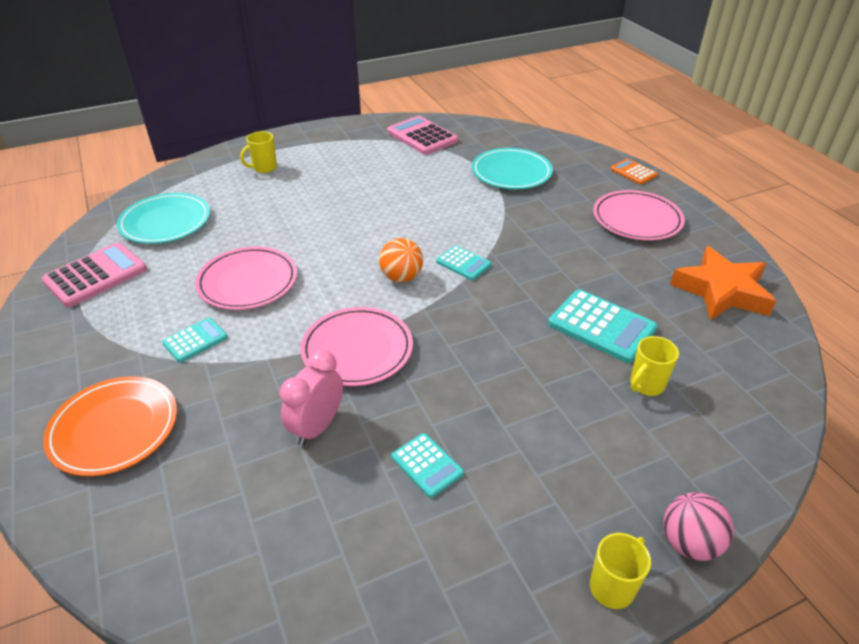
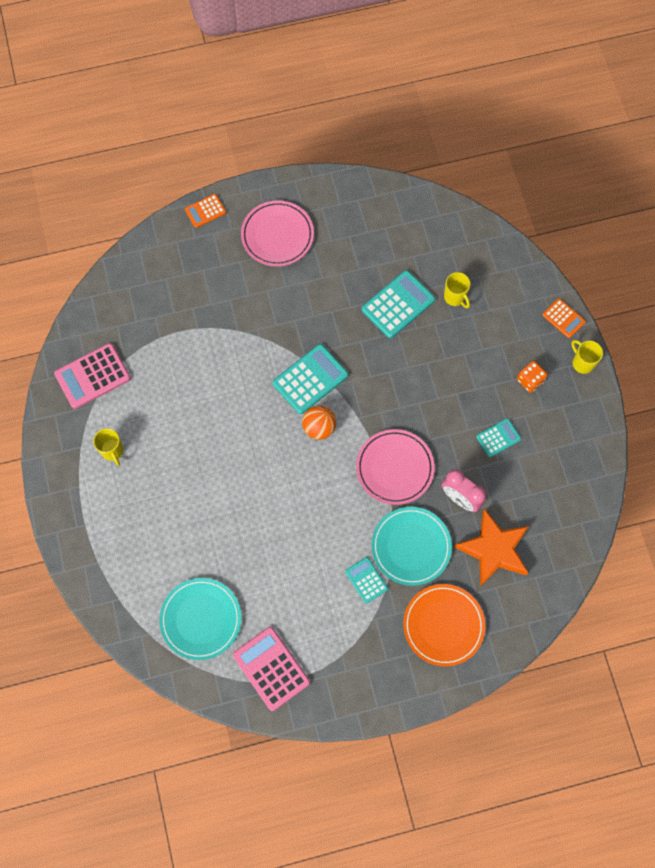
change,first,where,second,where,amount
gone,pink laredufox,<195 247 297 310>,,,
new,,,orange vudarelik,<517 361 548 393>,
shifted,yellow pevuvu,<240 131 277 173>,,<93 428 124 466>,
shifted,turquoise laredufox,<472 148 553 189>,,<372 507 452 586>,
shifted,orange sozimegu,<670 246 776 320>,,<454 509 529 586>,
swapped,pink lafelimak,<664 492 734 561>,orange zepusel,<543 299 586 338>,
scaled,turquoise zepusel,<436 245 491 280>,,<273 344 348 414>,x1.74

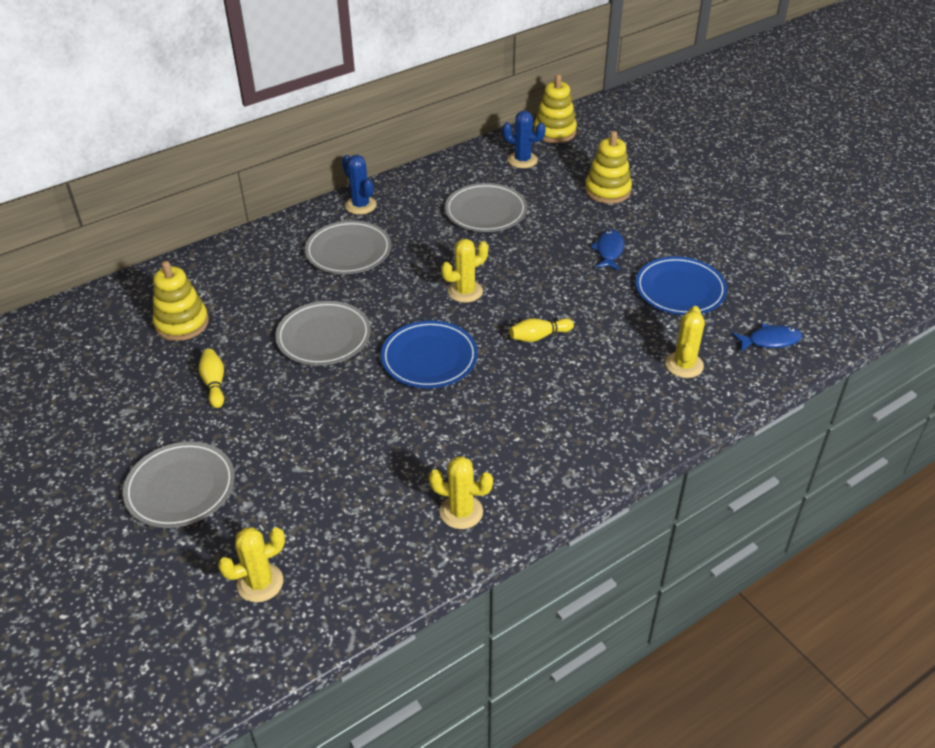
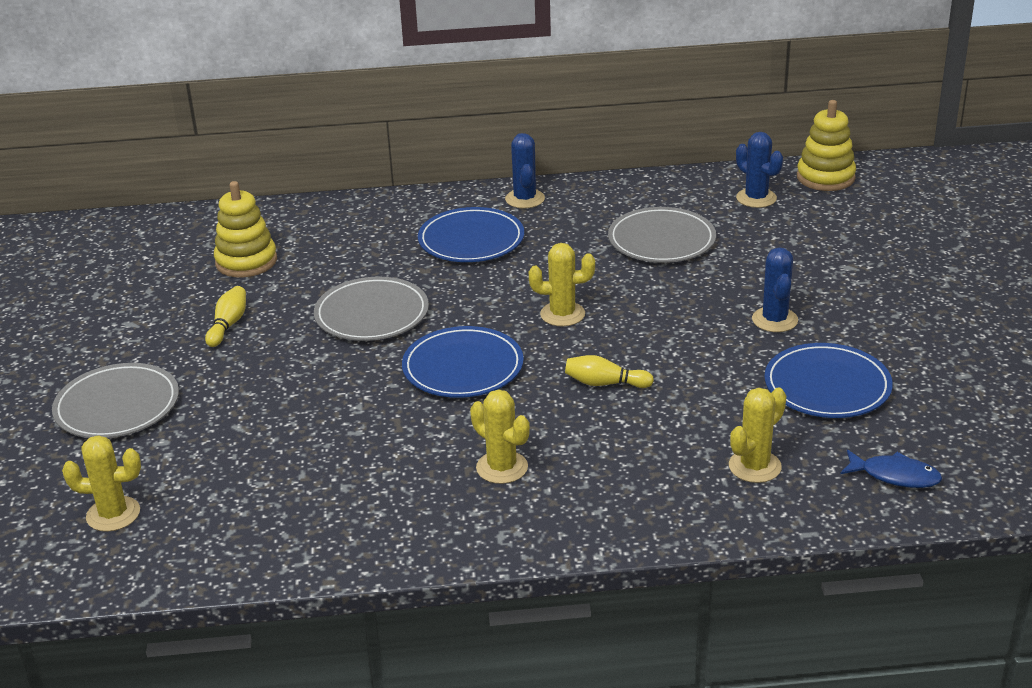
change,first,where,second,where,amount
gone,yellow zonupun,<585 131 632 204>,,,
shifted,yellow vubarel,<429 456 493 529>,,<470 389 530 484>,
swapped,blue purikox,<590 229 624 270>,blue vubarel,<752 247 798 332>,
repainted,grey laredufox,<305 220 391 274>,blue laredufox,<418 207 524 262>,

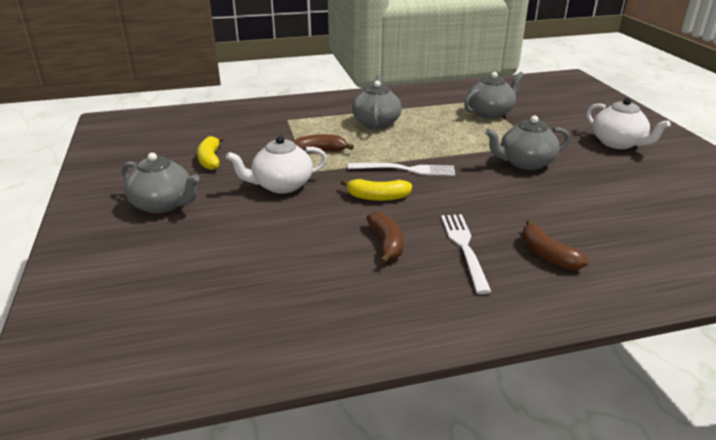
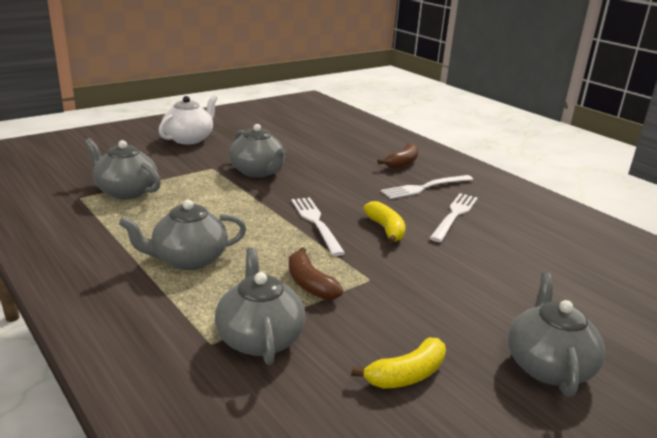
change,first,where,second,where,amount
gone,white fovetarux,<226 135 327 194>,,,
new,,,grey fovetarux,<215 247 306 365>,
swapped,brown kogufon,<366 212 404 264>,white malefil,<430 193 478 242>,

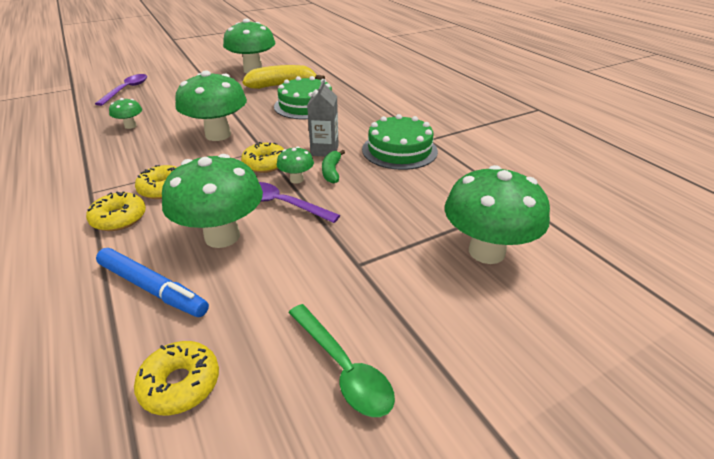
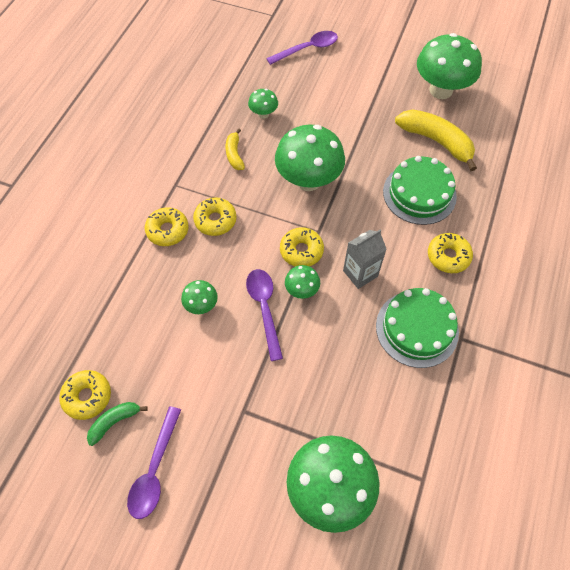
change,first,where,second,where,amount
gone,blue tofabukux,<96 248 209 317>,,,
new,,,yellow kogufon,<225 128 245 170>,
new,,,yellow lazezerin,<428 233 473 273>,
shifted,green kogufon,<322 150 345 184>,,<87 402 148 446>,
repainted,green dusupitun,<288 304 395 417>,purple dusupitun,<127 406 181 519>,
scaled,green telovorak,<162 154 263 248>,,<181 280 218 314>,x0.47

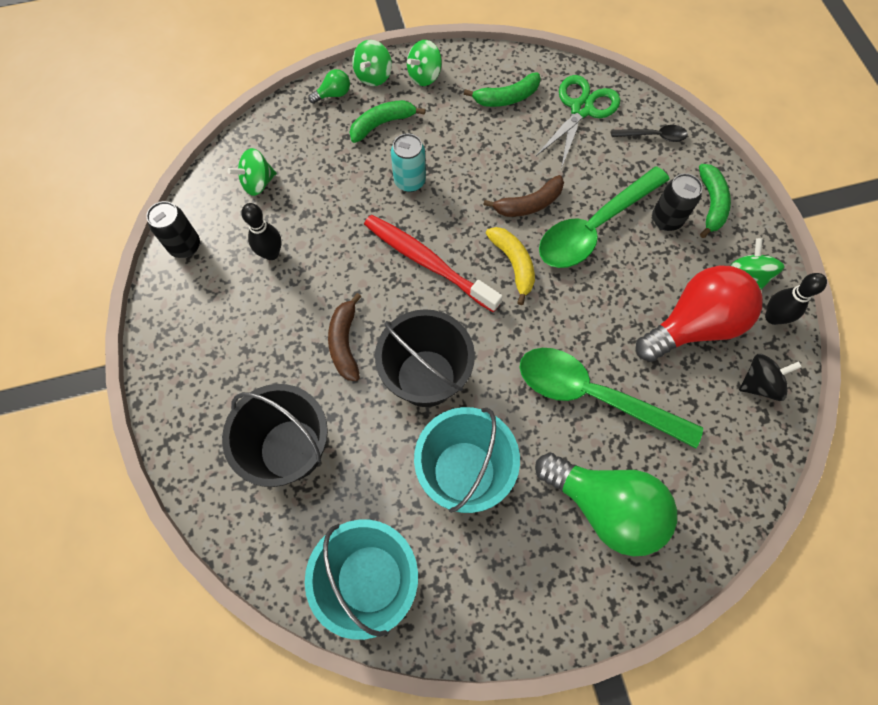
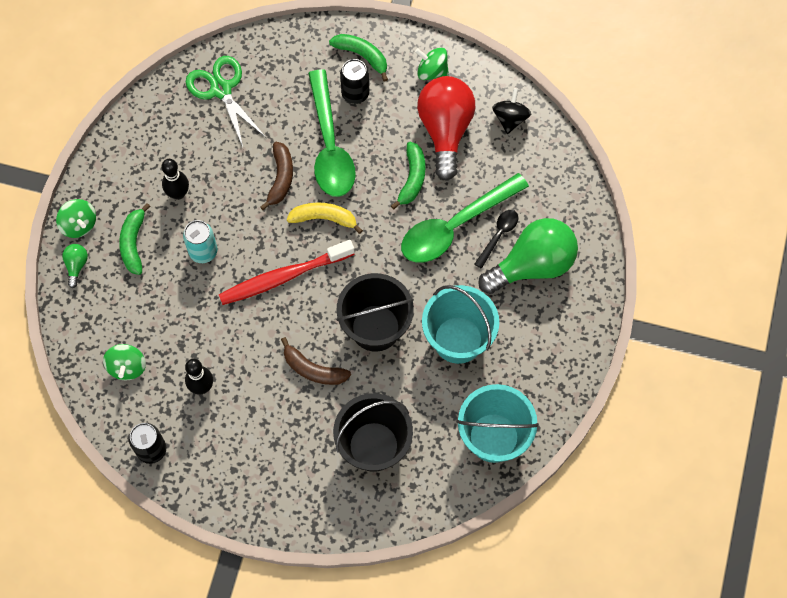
change,first,where,second,where,amount
gone,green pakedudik,<407 40 442 86>,,,
shifted,green kogufon,<464 72 541 107>,,<391 142 425 209>,
shifted,black dusupitun,<611 125 688 142>,,<474 210 518 269>,
shifted,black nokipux,<765 273 827 325>,,<162 159 189 200>,

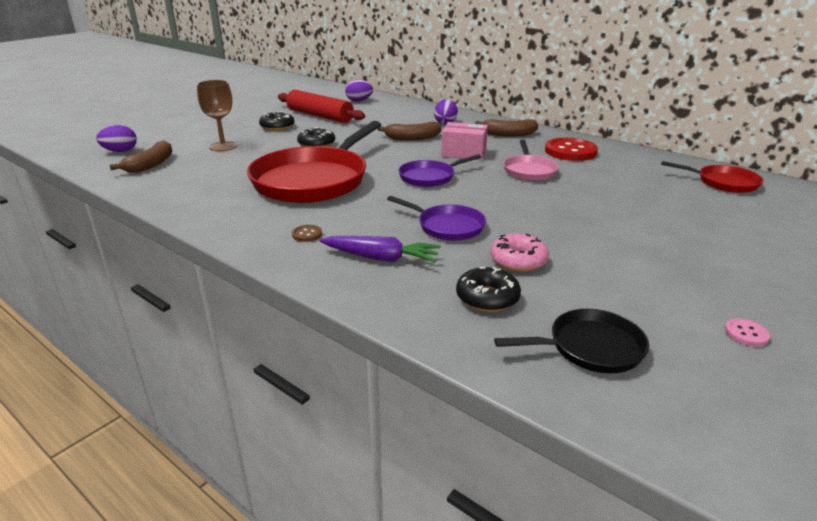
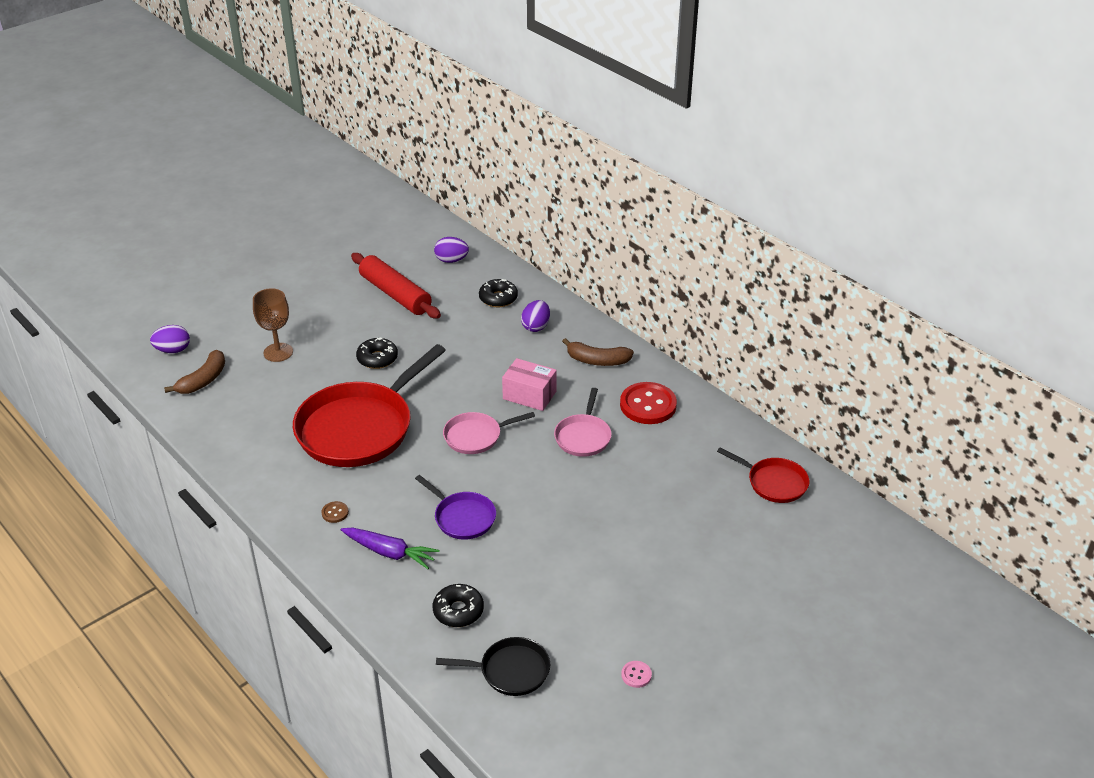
change,first,where,second,where,amount
gone,brown kogufon,<378 122 441 140>,,,
gone,pink lazezerin,<490 233 549 272>,,,
shifted,black lazezerin,<259 111 294 131>,,<479 279 518 307>,
repainted,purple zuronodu,<399 154 481 187>,pink zuronodu,<443 412 535 454>,

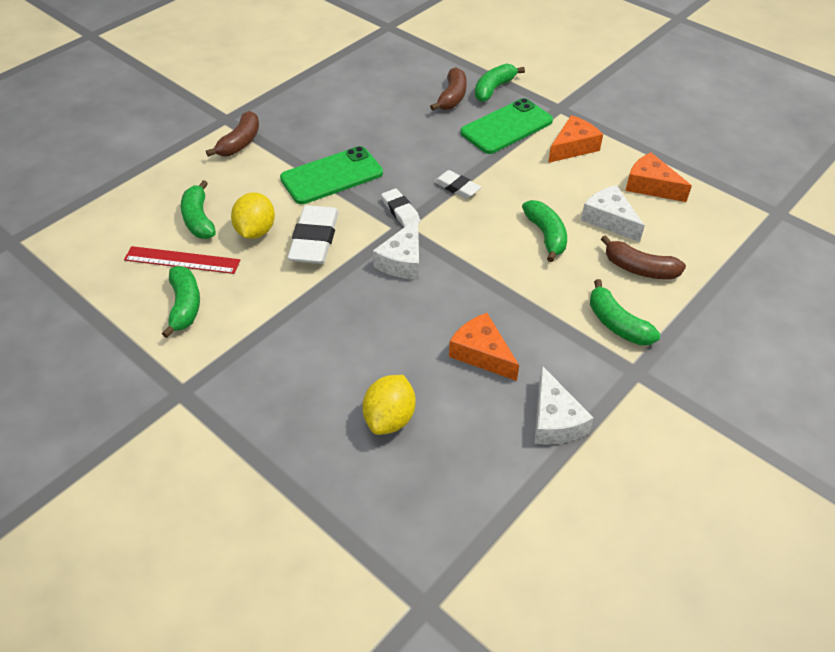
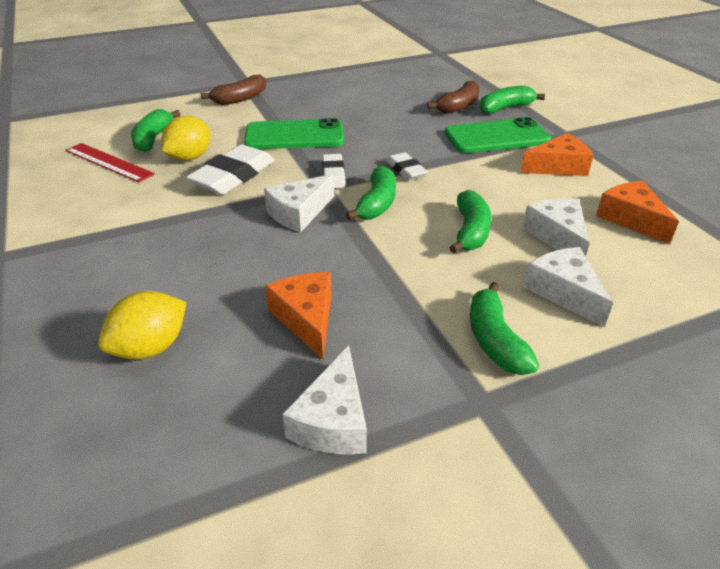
change,first,where,second,where,amount
shifted,green kogufon,<162 266 200 338>,,<345 166 396 220>,
swapped,brown kogufon,<601 235 686 279>,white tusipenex,<524 247 613 328>,

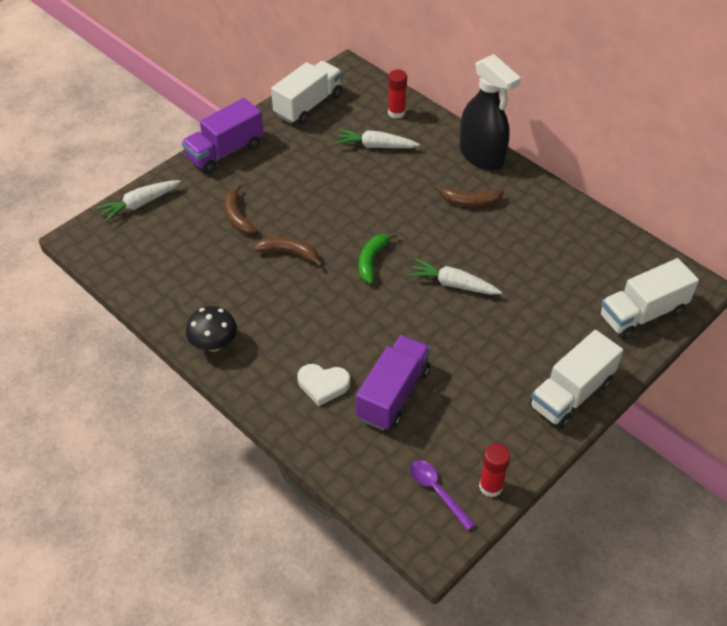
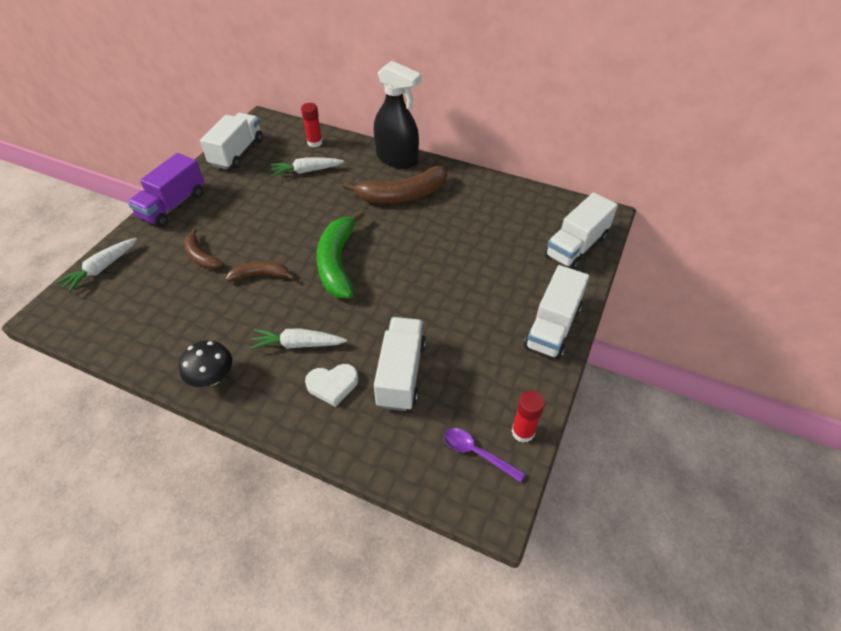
change,first,where,second,where,amount
shifted,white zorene,<408 258 502 295>,,<250 329 347 349>,
repainted,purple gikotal,<356 335 431 431>,white gikotal,<374 317 426 411>,
scaled,green kogufon,<359 232 398 284>,,<316 210 364 298>,x1.80
scaled,brown kogufon,<435 185 504 207>,,<343 166 447 204>,x1.80

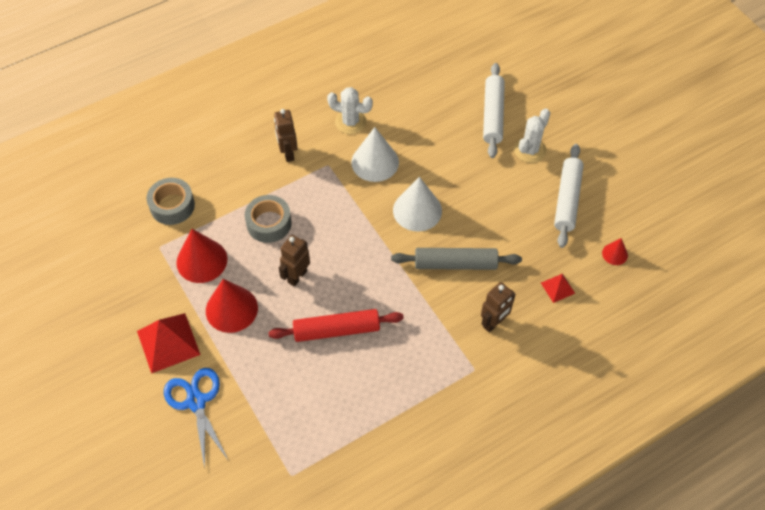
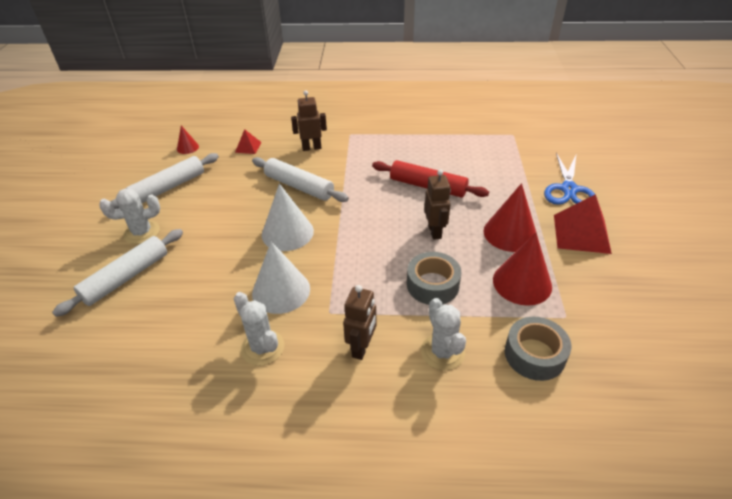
change,first,where,second,where,amount
new,,,white vubarel,<421 298 466 370>,
repainted,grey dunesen,<391 248 522 270>,white dunesen,<252 157 349 202>,
rotated,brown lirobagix,<279 235 310 287>,,<424 169 451 240>,75 degrees counterclockwise

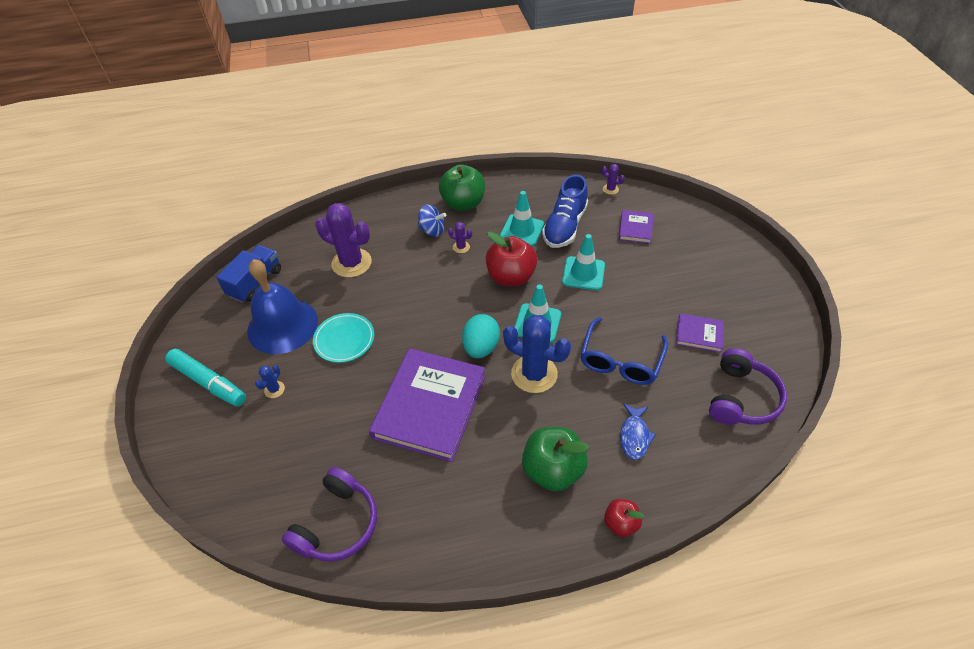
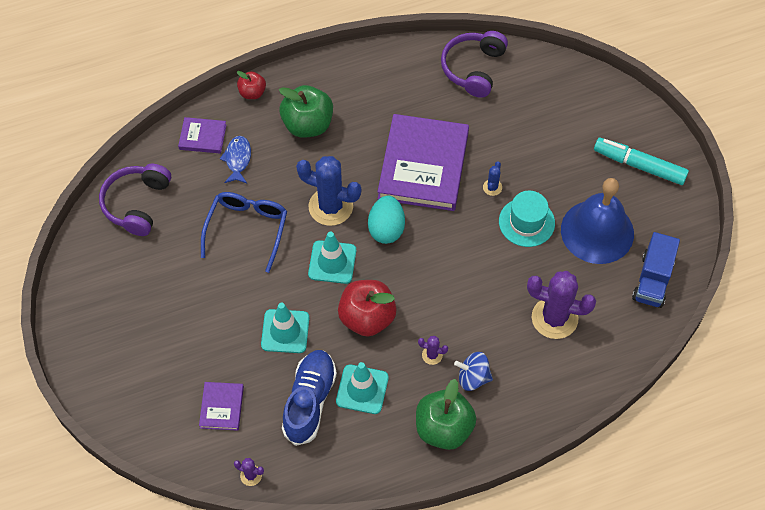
change,first,where,second,where,amount
shifted,blue vubarel,<255 365 285 398>,,<483 161 502 196>,
shifted,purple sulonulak,<676 313 724 353>,,<178 117 227 154>,
swapped,turquoise laredufox,<313 313 374 363>,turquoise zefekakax,<499 191 555 247>,

